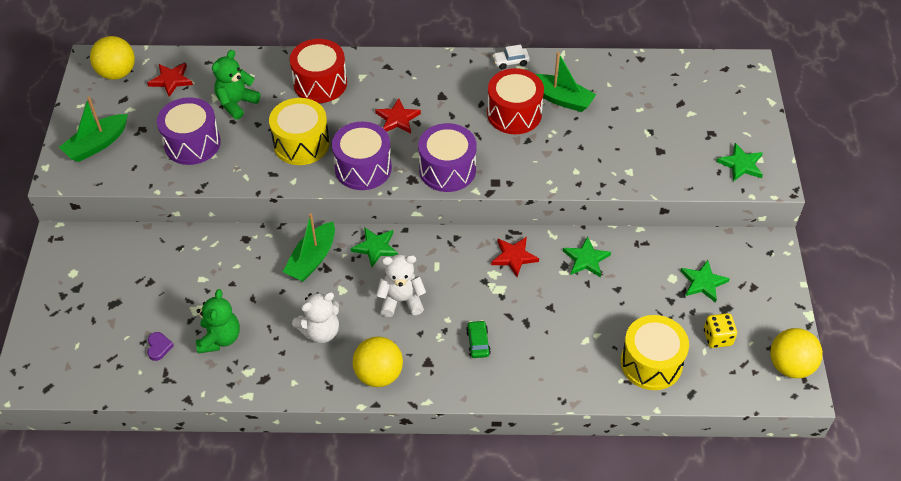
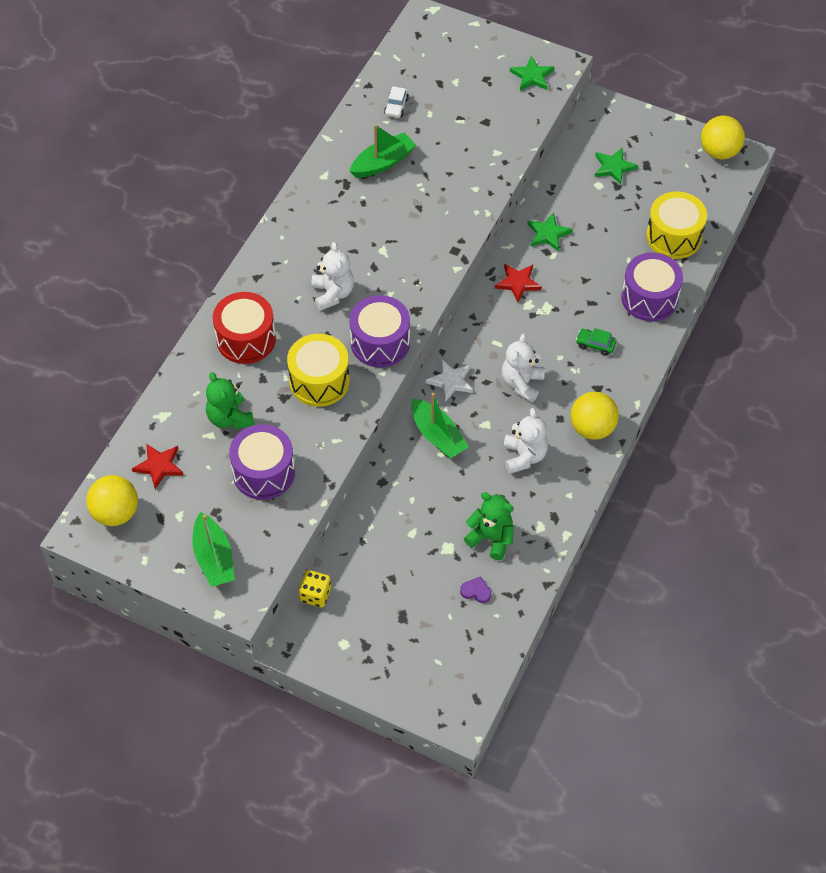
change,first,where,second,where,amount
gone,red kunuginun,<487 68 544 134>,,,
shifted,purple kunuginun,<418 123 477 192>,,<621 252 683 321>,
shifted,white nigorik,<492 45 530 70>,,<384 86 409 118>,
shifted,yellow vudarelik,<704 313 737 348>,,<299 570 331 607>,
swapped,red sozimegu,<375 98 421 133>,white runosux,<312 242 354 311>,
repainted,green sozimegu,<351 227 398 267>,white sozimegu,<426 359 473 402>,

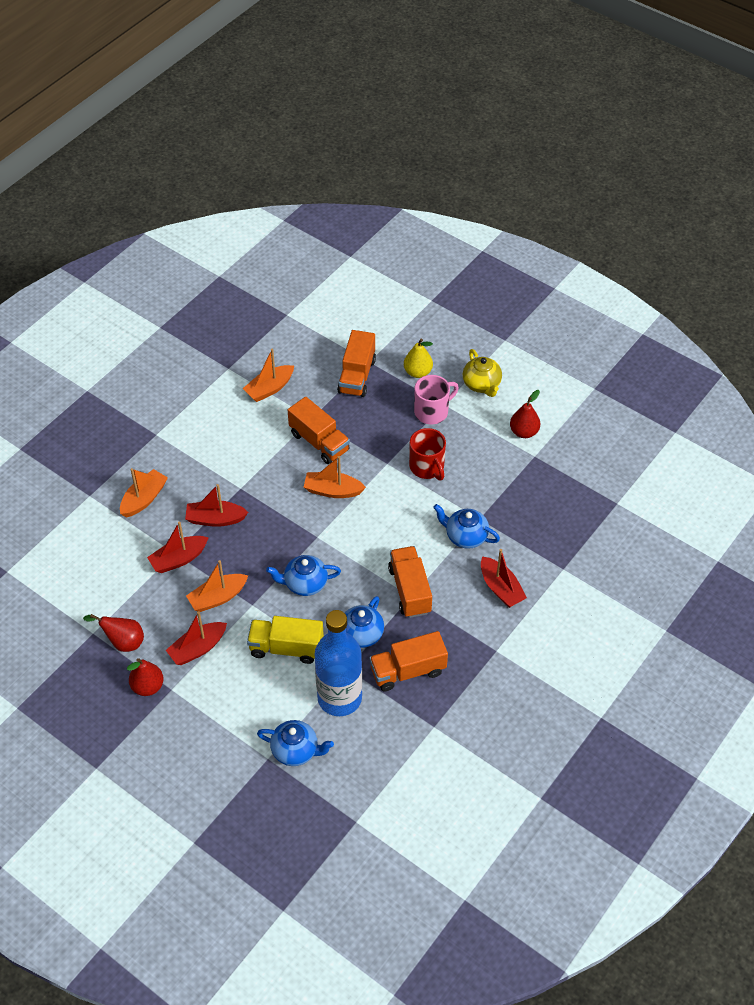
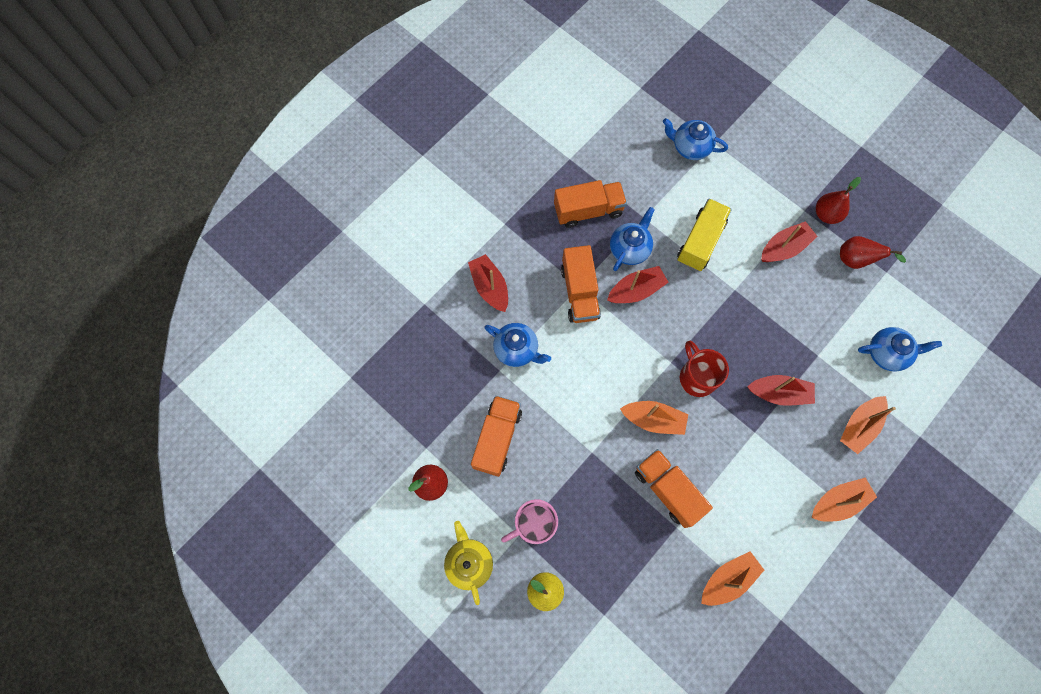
change,first,where,second,where,amount
gone,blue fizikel,<314 610 362 716>,,,
shifted,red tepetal,<147 521 209 573>,,<607 266 669 303>,
shifted,orange tepetal,<186 560 248 612>,,<812 478 877 522>,
shifted,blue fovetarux,<266 555 341 596>,,<858 327 942 372>,
shifted,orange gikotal,<337 330 376 397>,,<471 395 522 477>,
shifted,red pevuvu,<409 428 446 480>,,<680 341 729 397>,
rotated,yellow gikotal,<247 616 324 664>,,<677 199 732 271>,75 degrees counterclockwise

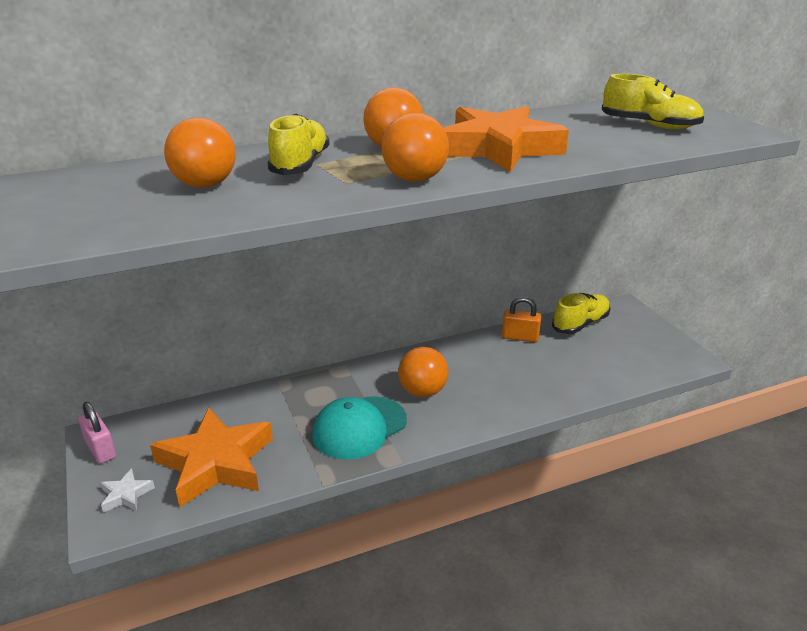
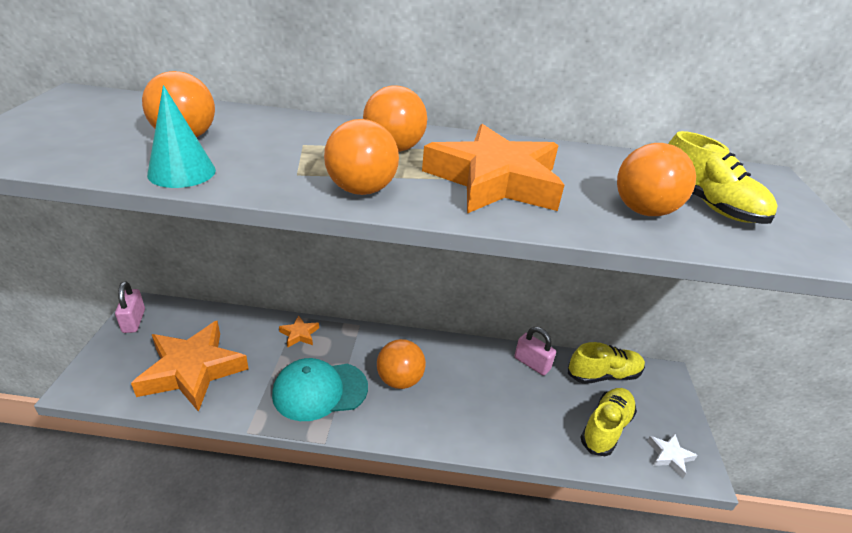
change,first,where,second,where,amount
new,,,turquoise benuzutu,<147 85 216 188>,
new,,,orange sozimegu,<279 315 319 348>,
new,,,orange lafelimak,<617 143 696 216>,
shifted,white sozimegu,<100 468 155 512>,,<647 434 698 478>,
shifted,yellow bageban,<267 114 330 175>,,<580 388 637 456>,
repainted,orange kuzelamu,<502 296 541 342>,pink kuzelamu,<514 327 556 376>,

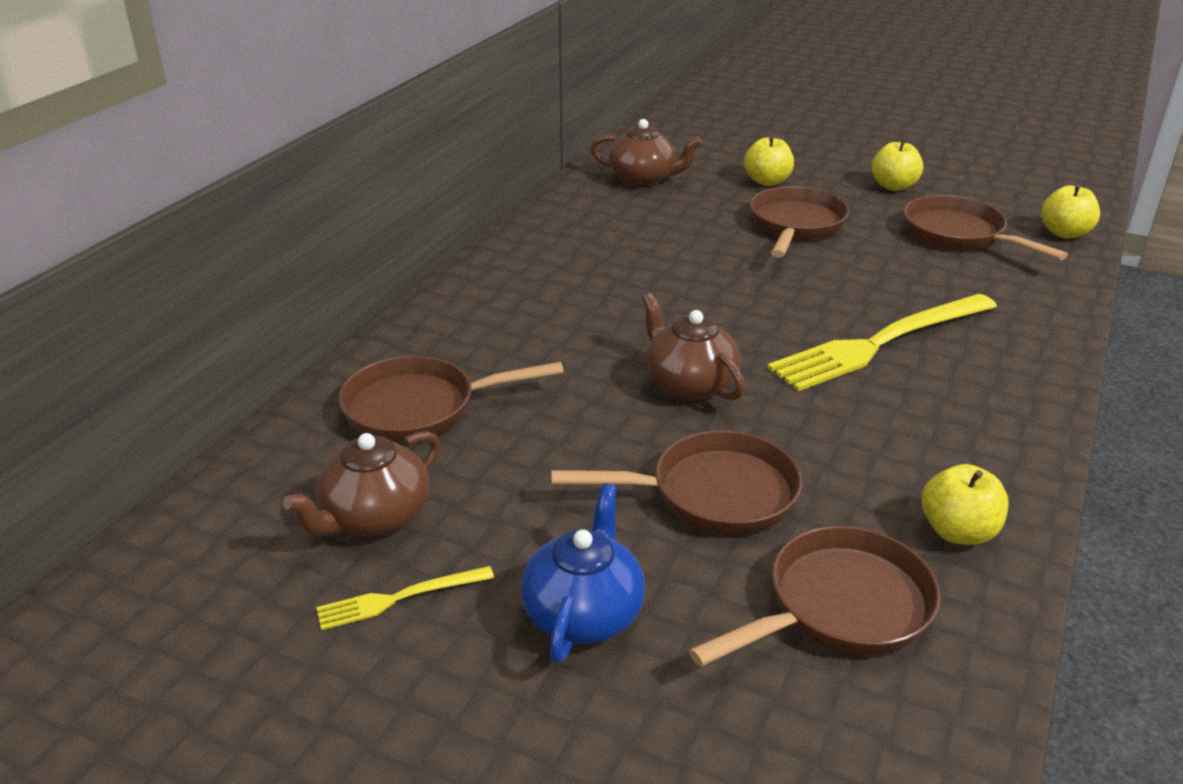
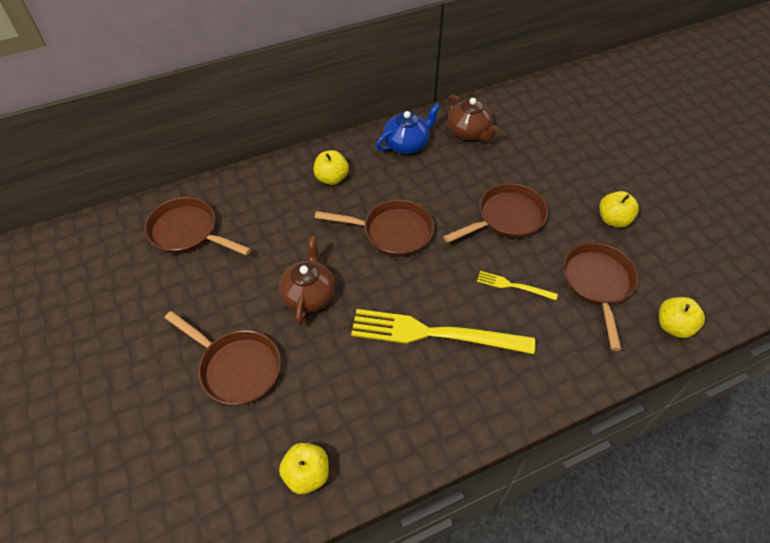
change,first,where,second,where,amount
gone,brown fovetarux,<283 431 441 536>,,,
shifted,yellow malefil,<316 566 494 630>,,<477 271 558 300>,
shifted,blue fovetarux,<521 483 645 663>,,<376 103 440 154>,
shifted,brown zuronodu,<689 526 941 667>,,<315 200 434 257>,
shifted,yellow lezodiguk,<744 136 794 186>,,<314 150 349 185>,

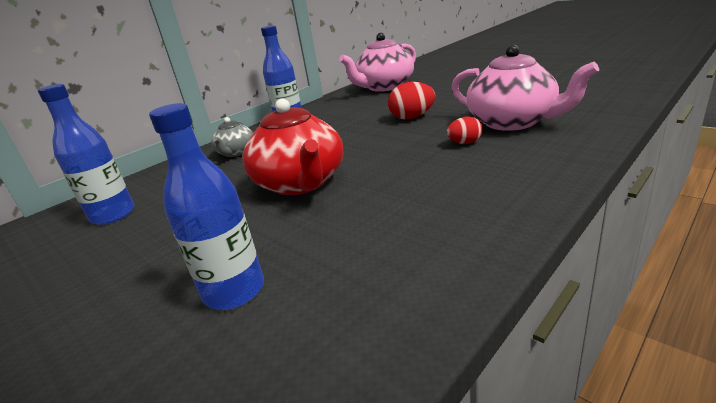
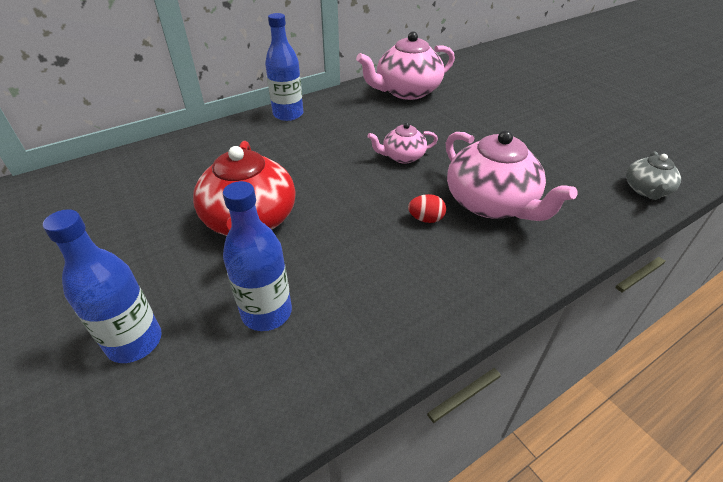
change,first,where,second,where,amount
shifted,blue fizikel,<38 84 134 225>,,<223 181 292 331>,
shifted,grey fovetarux,<211 117 253 157>,,<626 151 681 200>,
swapped,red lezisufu,<388 82 435 120>,pink fovetarux,<367 122 438 164>,

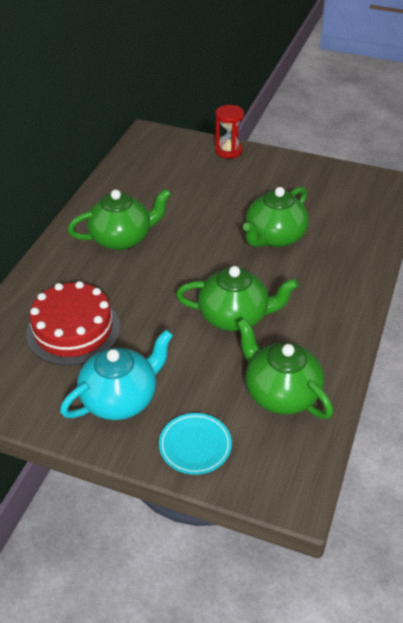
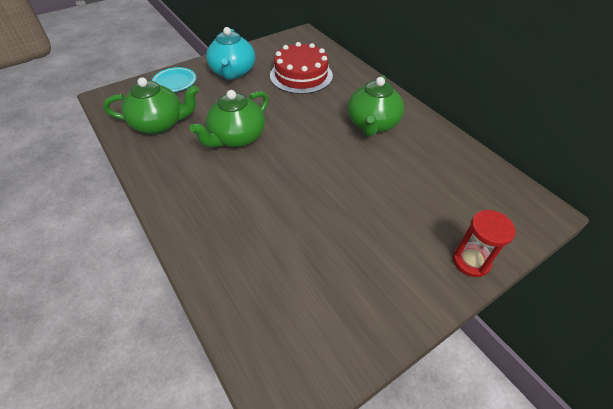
change,first,where,second,where,amount
gone,green fovetarux,<243 187 309 247>,,,

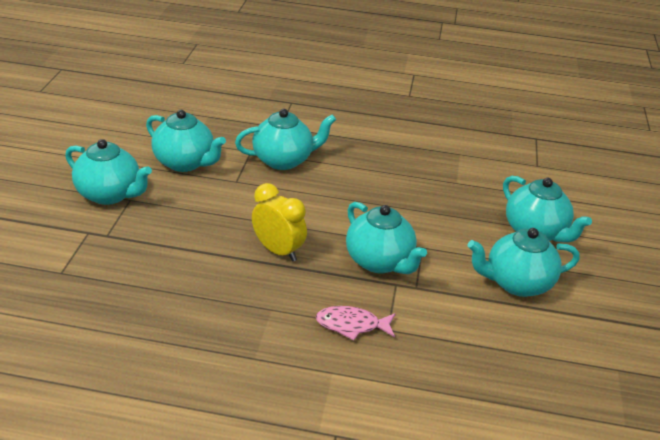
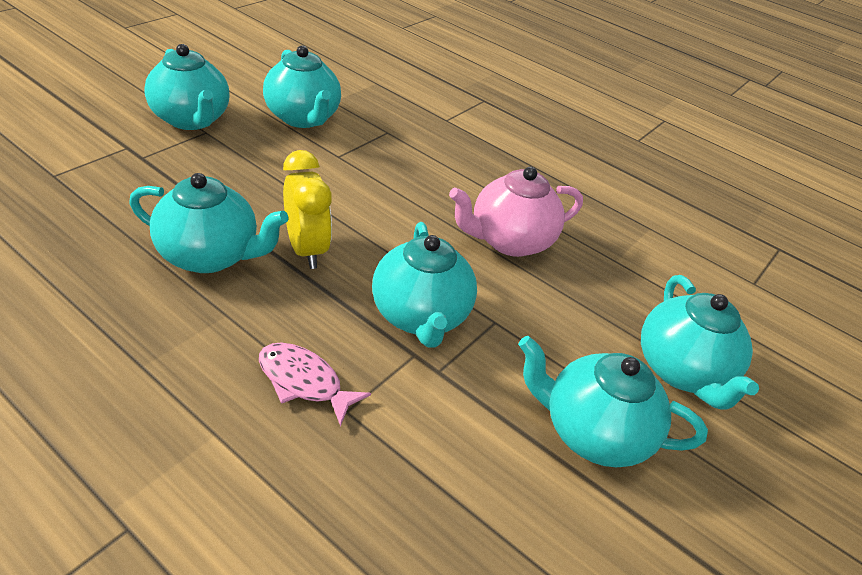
change,first,where,second,where,amount
new,,,pink fovetarux,<449 167 583 257>,
shifted,turquoise fovetarux,<235 109 336 170>,,<129 173 289 273>,

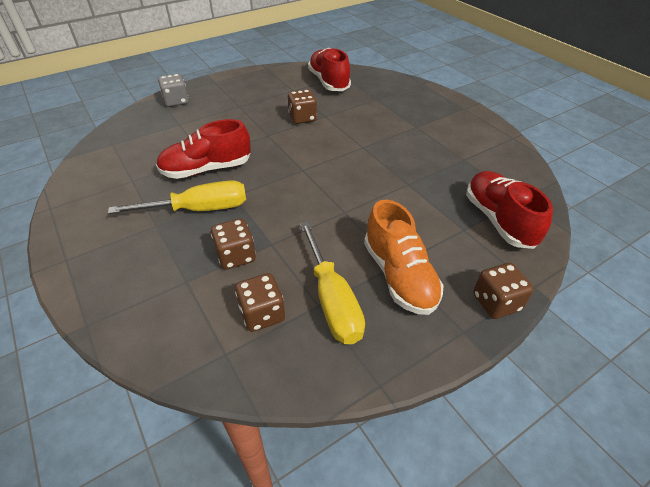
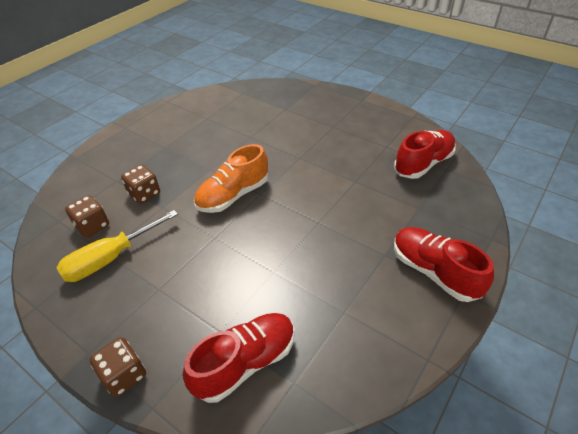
change,first,where,second,where,amount
gone,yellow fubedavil,<108 180 246 214>,,,
gone,grey vudarelik,<158 74 189 107>,,,
gone,brown vudarelik,<288 89 317 124>,,,
shifted,red bageban,<156 119 251 179>,,<394 227 494 302>,
shifted,orange bageban,<364 200 444 315>,,<194 144 269 213>,

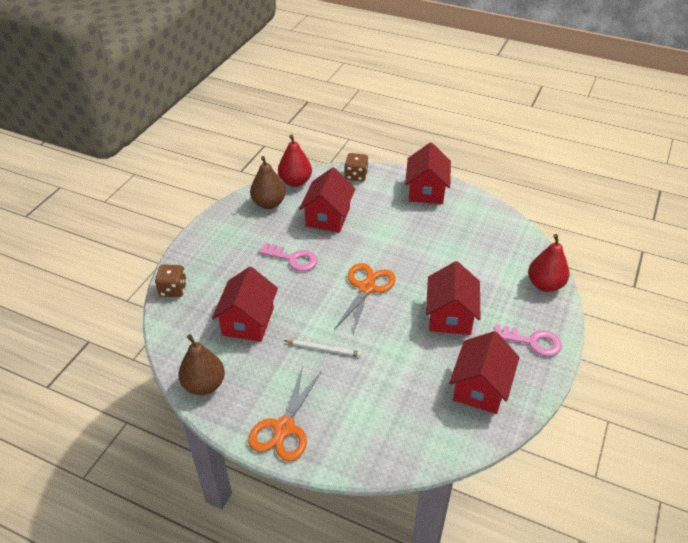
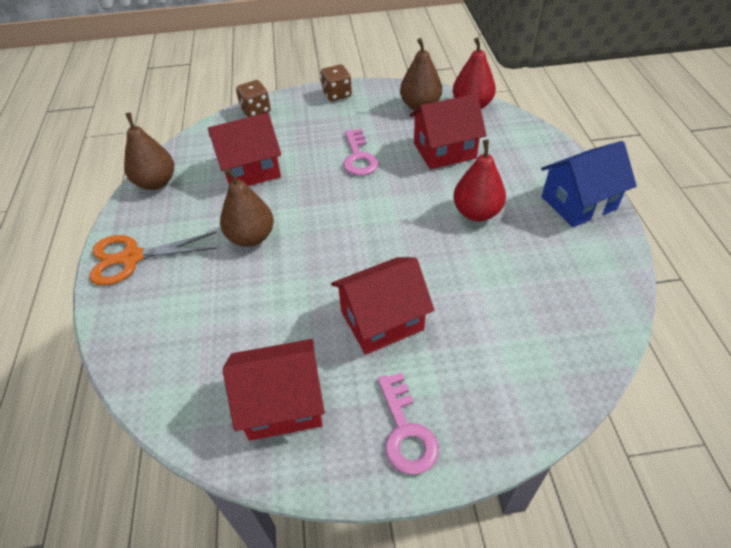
change,first,where,second,where,amount
gone,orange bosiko,<334 263 396 334>,,,
shifted,brown vudarelik,<345 153 369 181>,,<320 65 352 101>,
shifted,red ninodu,<528 234 570 292>,,<453 140 506 221>,
swapped,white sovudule,<284 340 361 357>,brown ninodu,<220 168 274 247>,
repainted,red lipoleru,<405 142 451 204>,blue lipoleru,<541 141 637 227>,

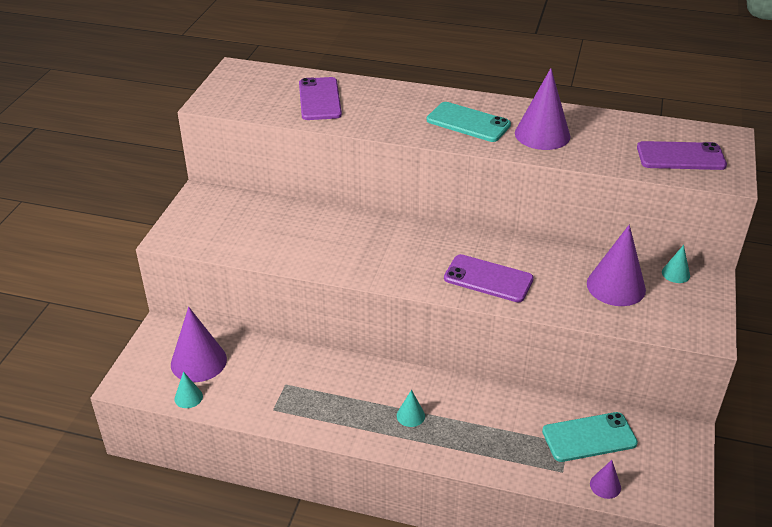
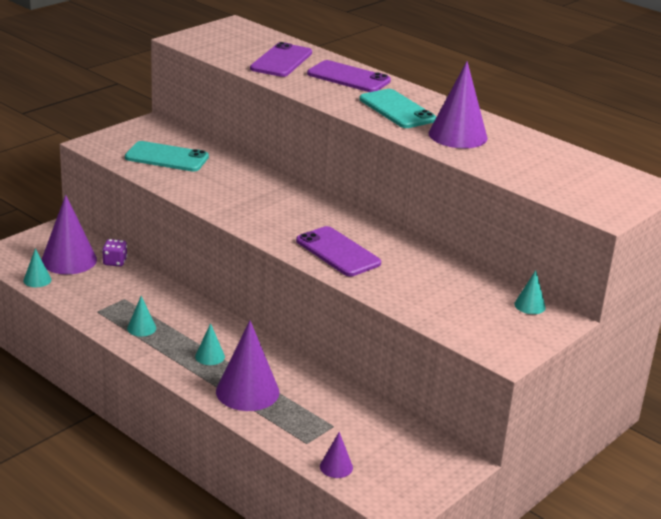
change,first,where,second,where,amount
new,,,purple vudarelik,<102 239 127 267>,
new,,,turquoise benuzutu,<127 296 156 336>,
shifted,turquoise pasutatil,<542 412 638 462>,,<125 141 209 172>,
shifted,purple benuzutu,<587 225 646 306>,,<216 321 279 411>,
shifted,purple pasutatil,<637 141 727 170>,,<307 60 391 92>,

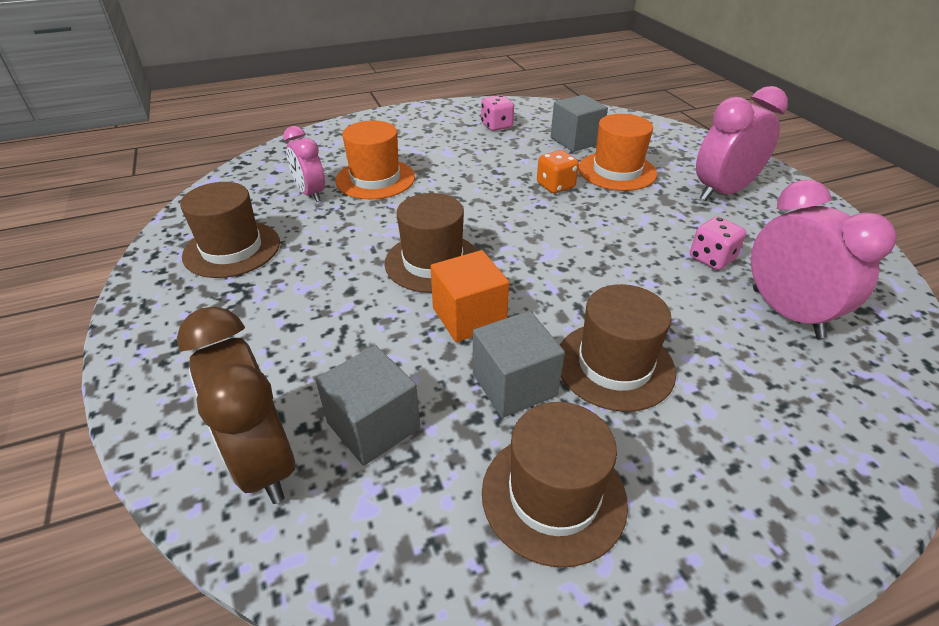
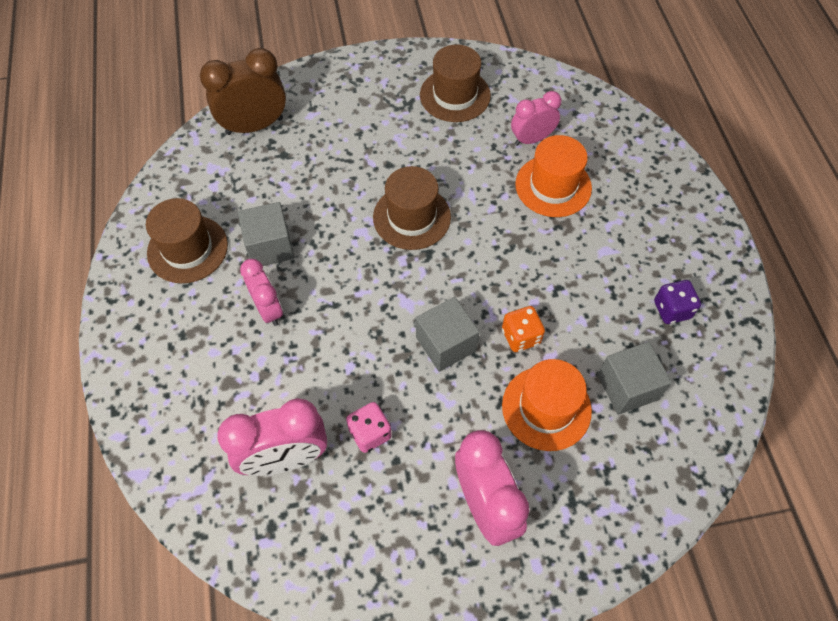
change,first,where,second,where,amount
gone,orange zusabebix,<431 250 509 342>,,,
shifted,grey zusabebix,<315 345 420 466>,,<416 297 480 372>,
swapped,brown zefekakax,<560 284 676 412>,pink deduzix,<240 259 283 326>,
repainted,pink vudarelik,<481 95 514 131>,purple vudarelik,<654 280 701 324>,

